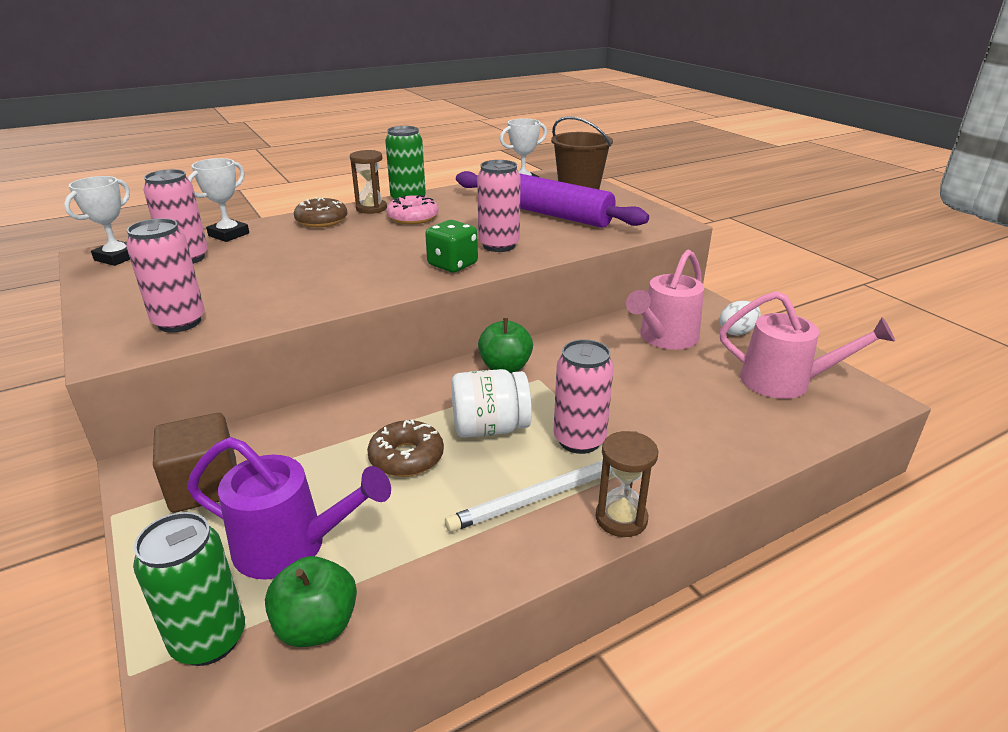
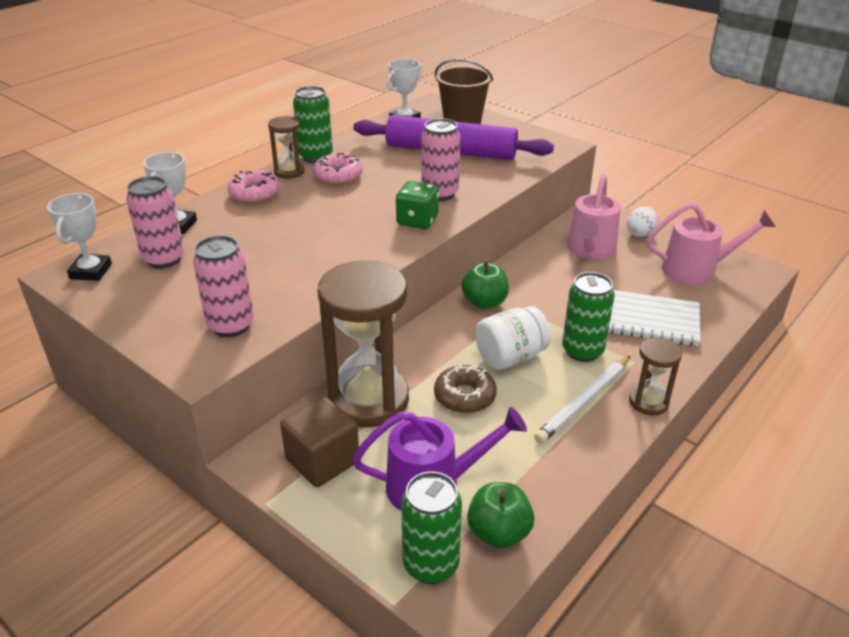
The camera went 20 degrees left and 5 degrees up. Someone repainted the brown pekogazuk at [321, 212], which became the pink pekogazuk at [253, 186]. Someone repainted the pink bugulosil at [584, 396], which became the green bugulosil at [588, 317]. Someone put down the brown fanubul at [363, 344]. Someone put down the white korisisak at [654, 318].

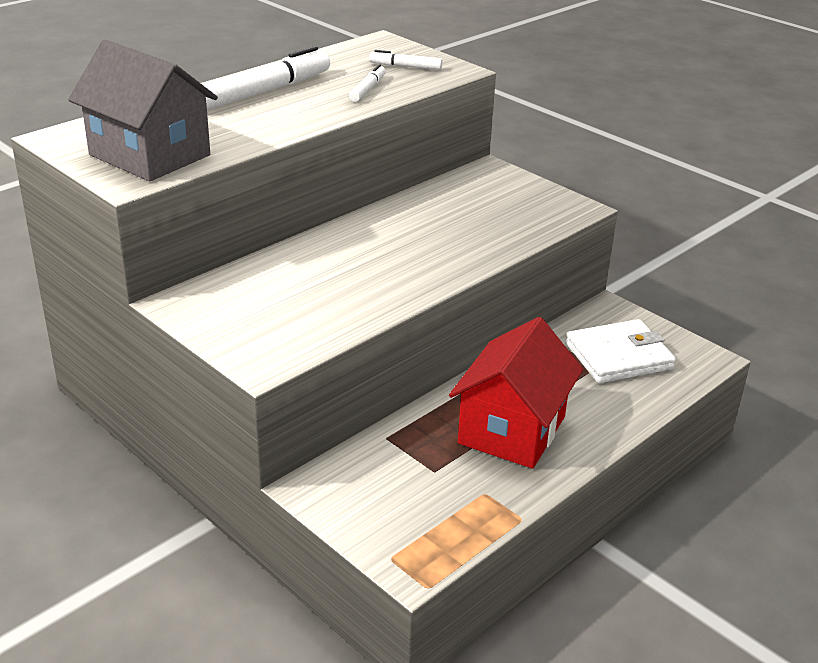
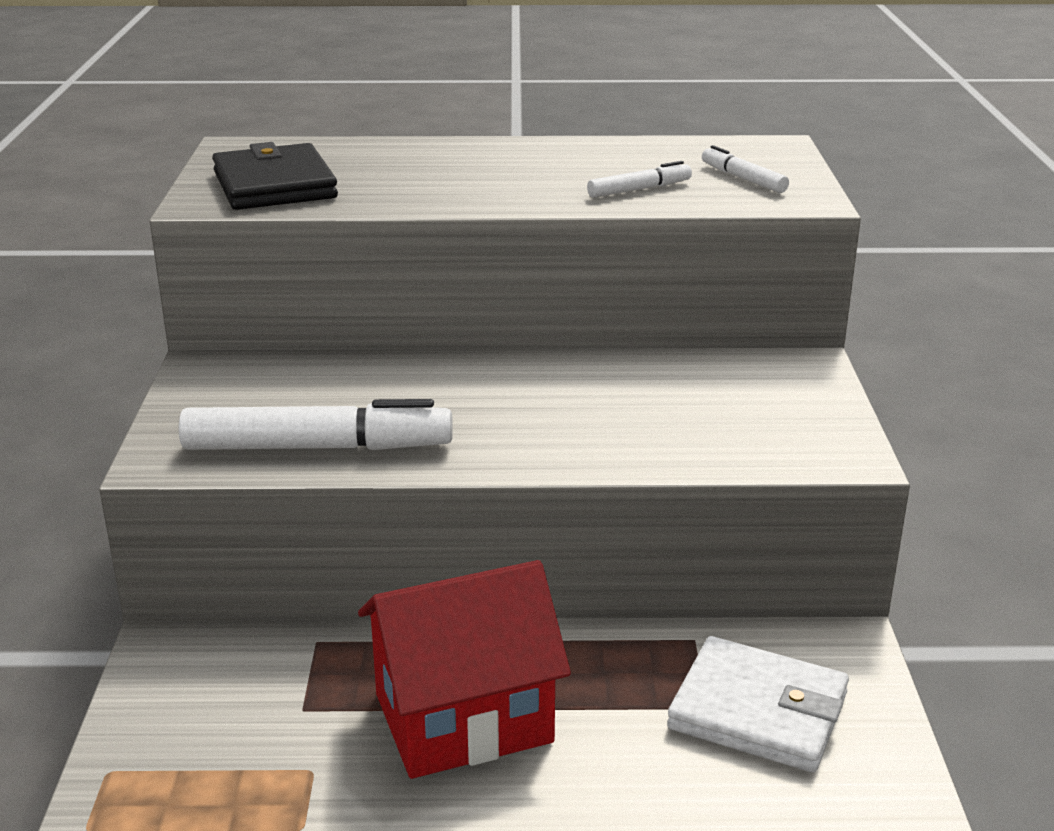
The camera went 45 degrees right and 5 degrees down. Someone swapped the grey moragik at [143, 110] for the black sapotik at [275, 176]. Someone carried the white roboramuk from [266, 78] to [315, 424].

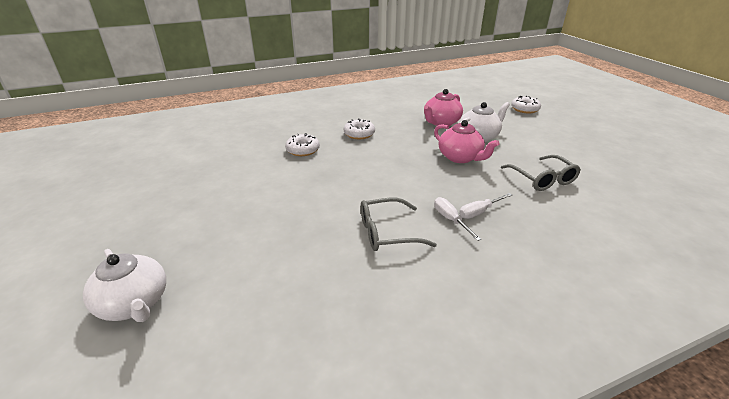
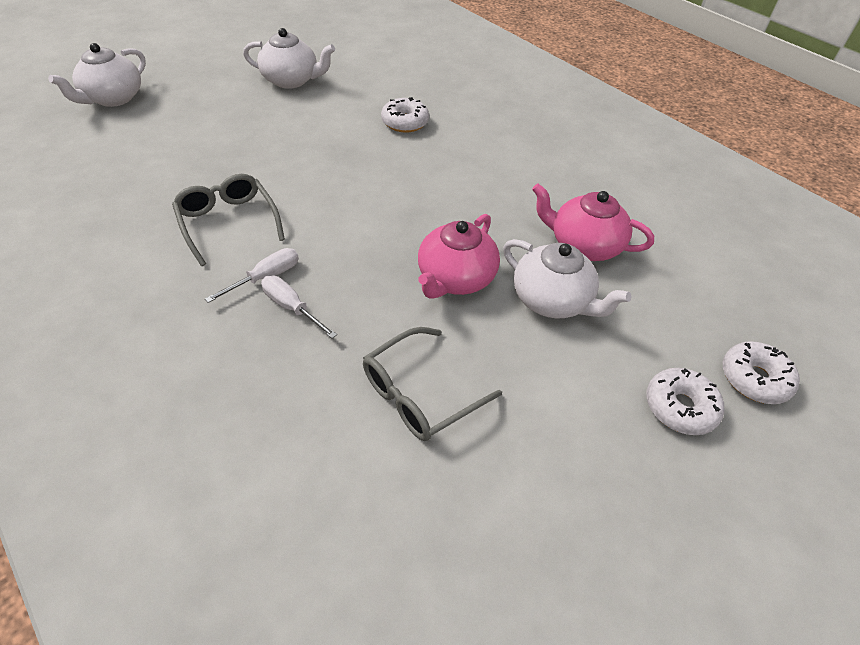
The camera went 70 degrees right and 15 degrees up. Someone carried the white pekogazuk from [359, 128] to [685, 401]. Someone put down the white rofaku at [289, 58].

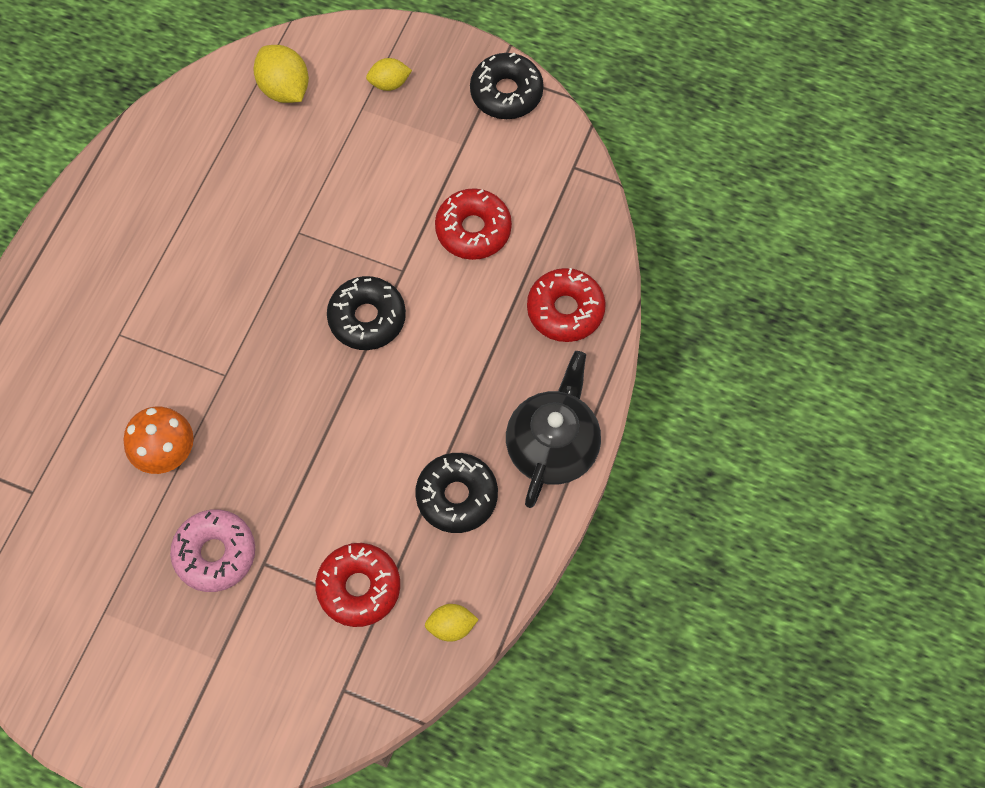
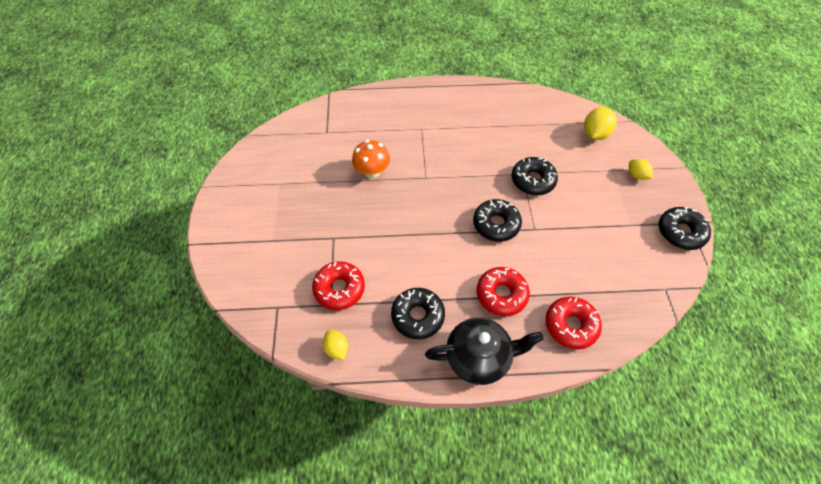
The camera went 65 degrees right and 10 degrees down. Someone took away the pink pekogazuk at [212, 550]. Someone carried the red pekogazuk from [473, 224] to [503, 291]. Someone put down the black pekogazuk at [535, 176].

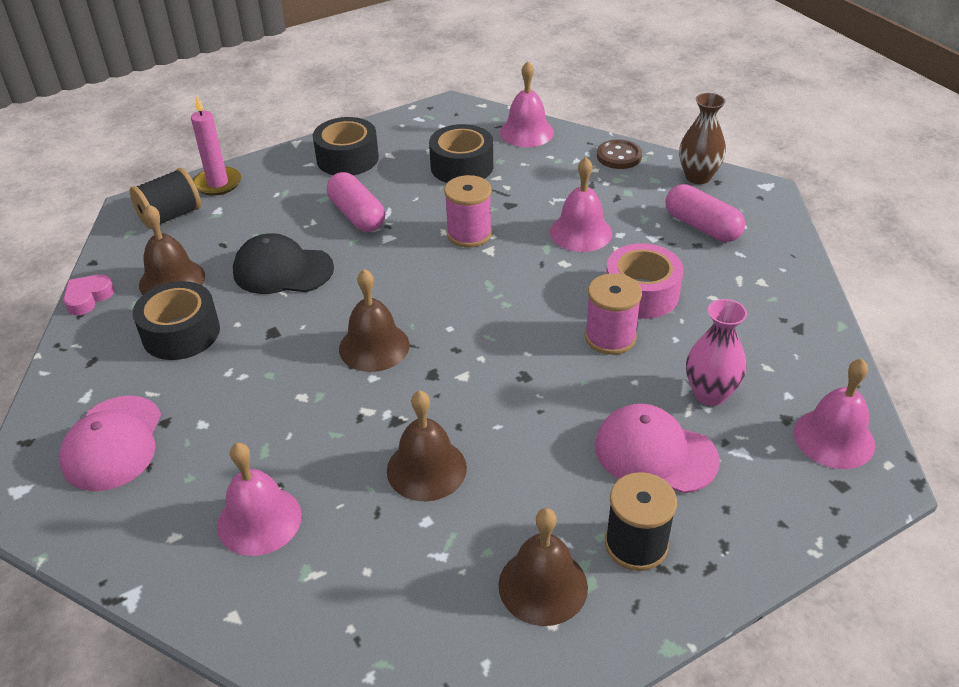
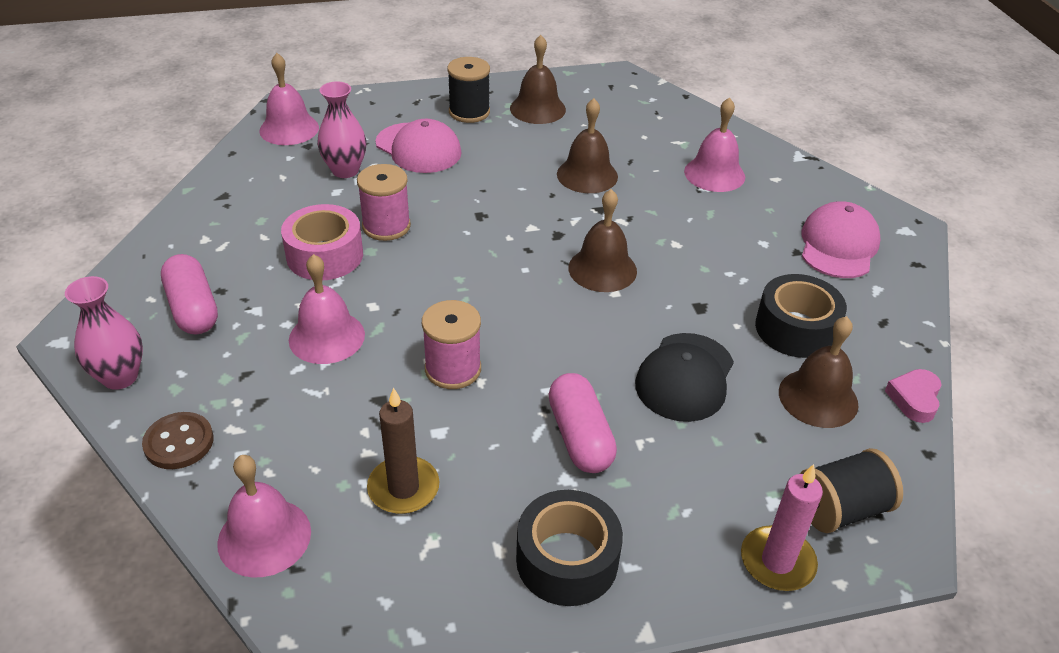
The camera went 165 degrees left and 0 degrees up. Someone rotated the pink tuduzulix at [89, 295] by 150 degrees clockwise. Someone rotated the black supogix at [283, 263] by 90 degrees clockwise. Someone swapped the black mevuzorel at [461, 153] for the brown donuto at [403, 451]. Someone repainted the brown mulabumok at [702, 138], which became the pink mulabumok at [104, 333].

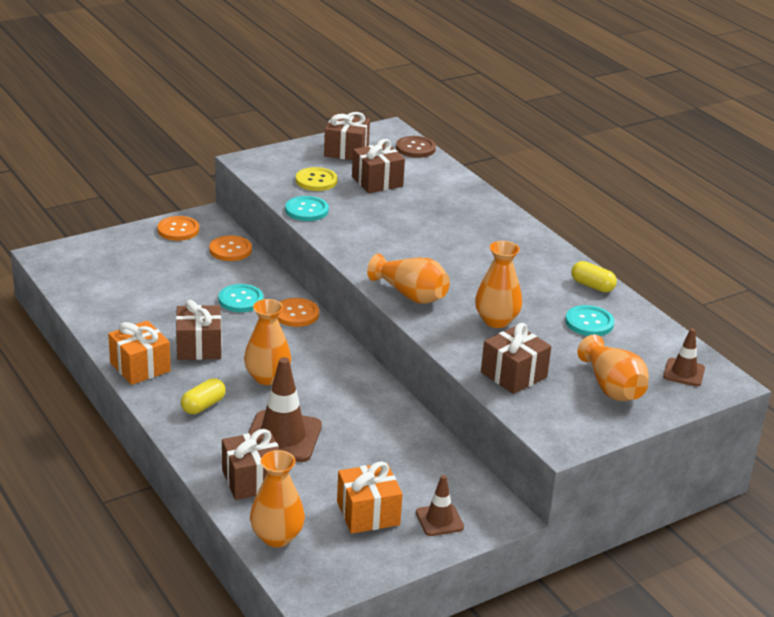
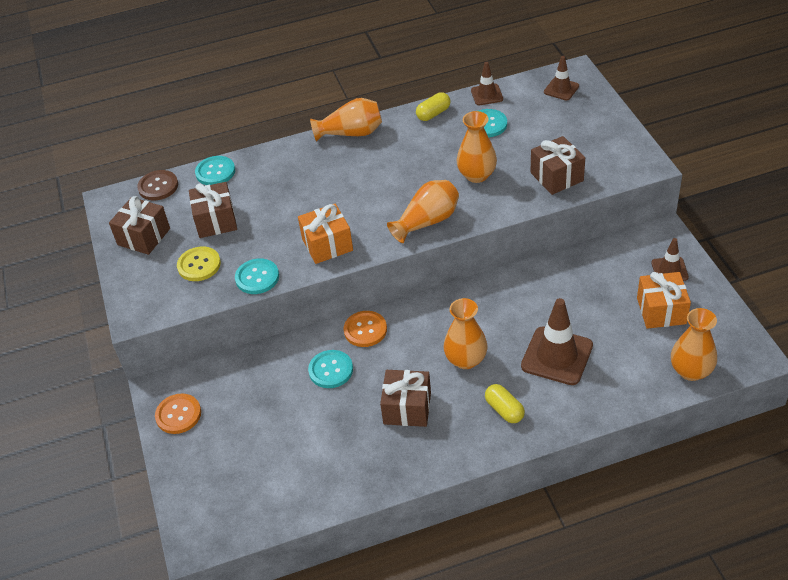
The camera went 70 degrees left and 15 degrees up. Someone carried the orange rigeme from [139, 352] to [325, 233]. Someone took away the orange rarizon at [230, 248]. Someone took away the brown rigeme at [251, 464]. Someone carried the orange mulabumok from [613, 368] to [346, 119]. Someone put down the turquoise rarizon at [215, 170]. Someone put down the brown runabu at [487, 83].

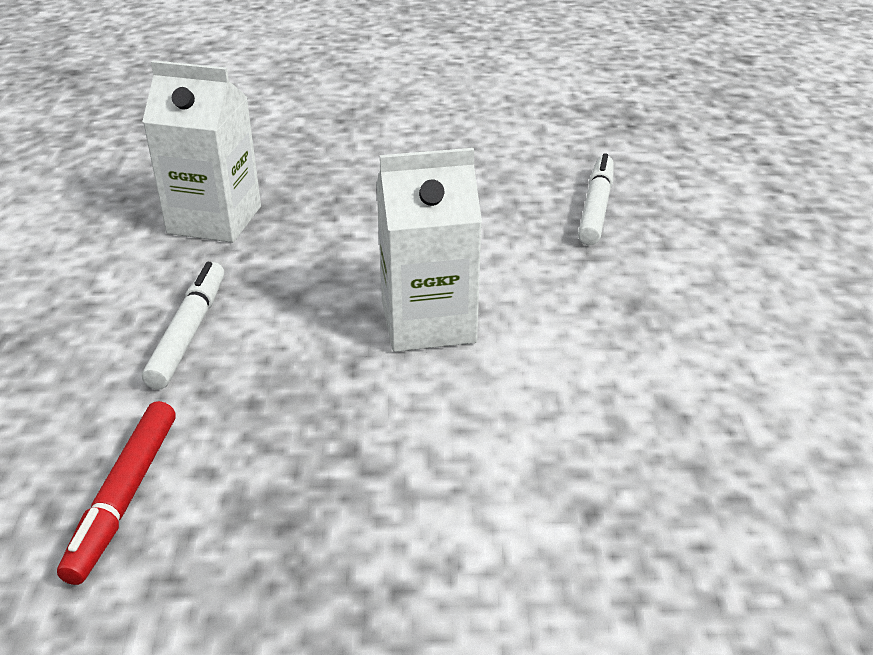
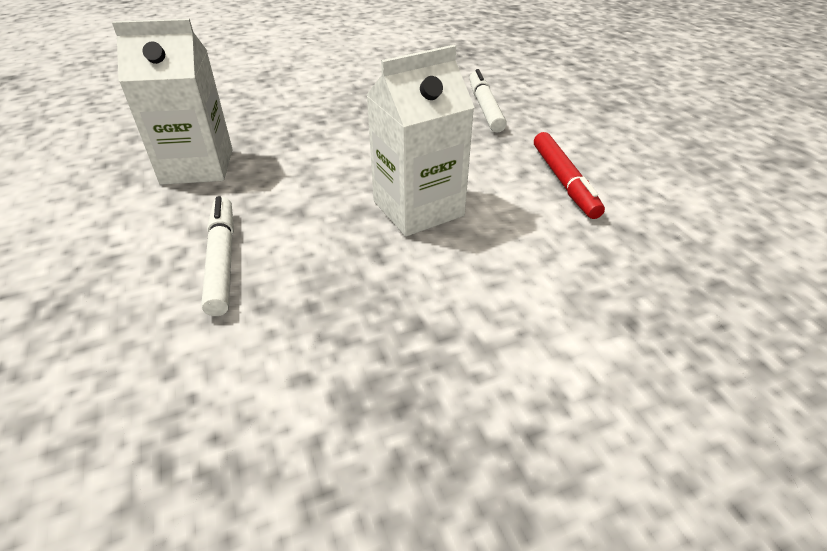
The camera went 20 degrees left and 5 degrees up. Someone carried the red roboramuk from [116, 493] to [569, 175].

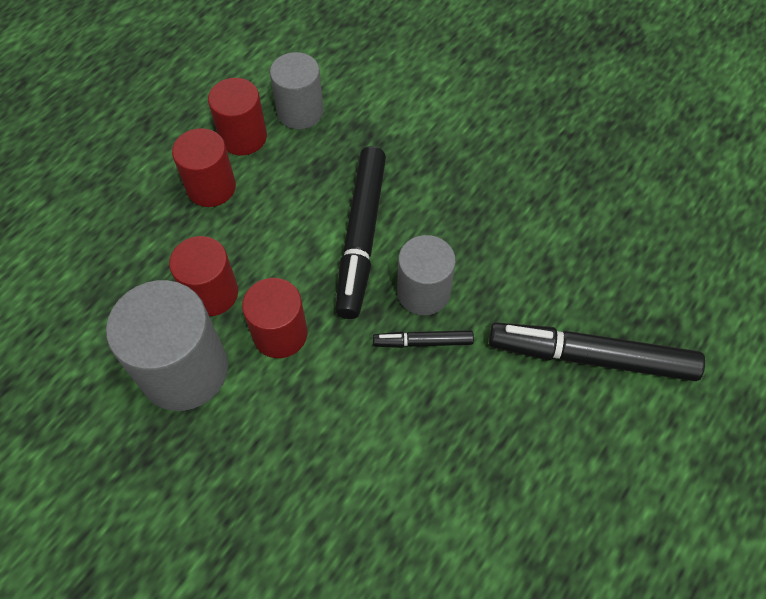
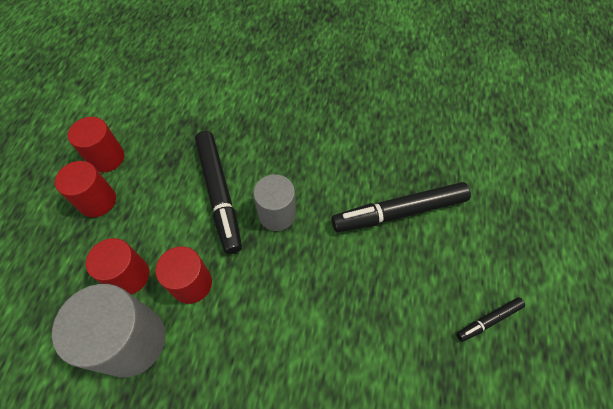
The camera went 25 degrees left and 0 degrees up. Someone took away the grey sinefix at [297, 90]. Someone carried the black roboramuk from [423, 339] to [491, 320].

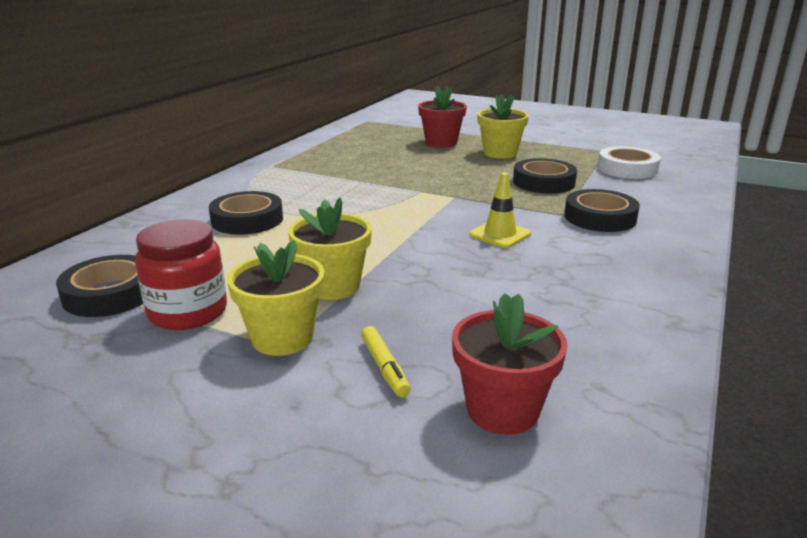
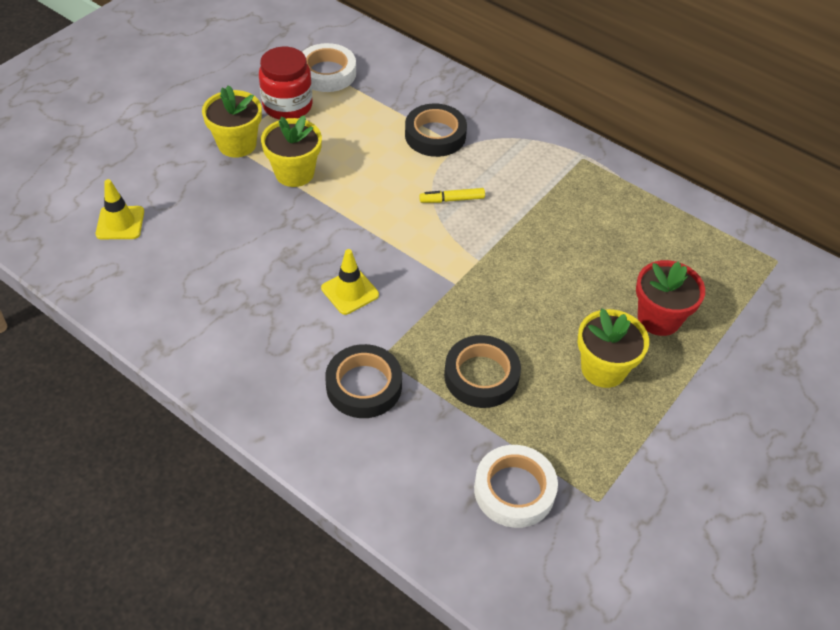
The camera went 100 degrees right and 25 degrees up. Someone repainted the black mevuzorel at [99, 286], which became the white mevuzorel at [329, 67]. Someone carried the yellow roboramuk from [386, 361] to [452, 195]. Someone swapped the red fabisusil at [510, 364] for the yellow runabu at [120, 209].

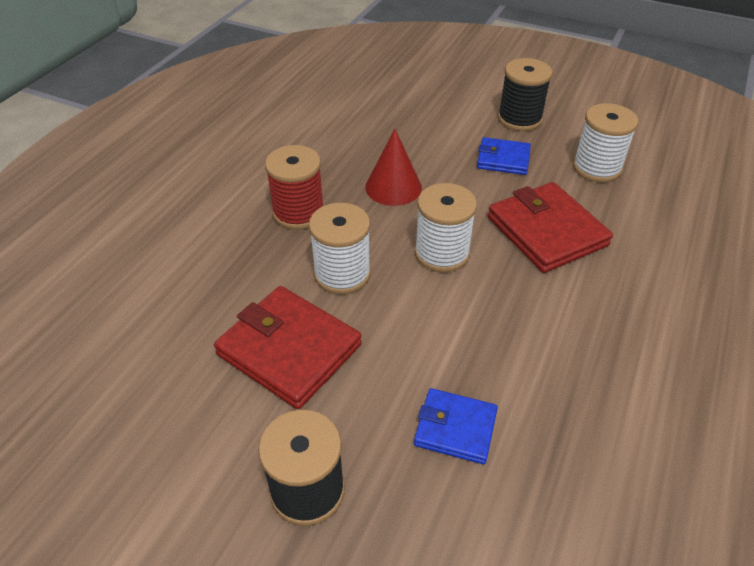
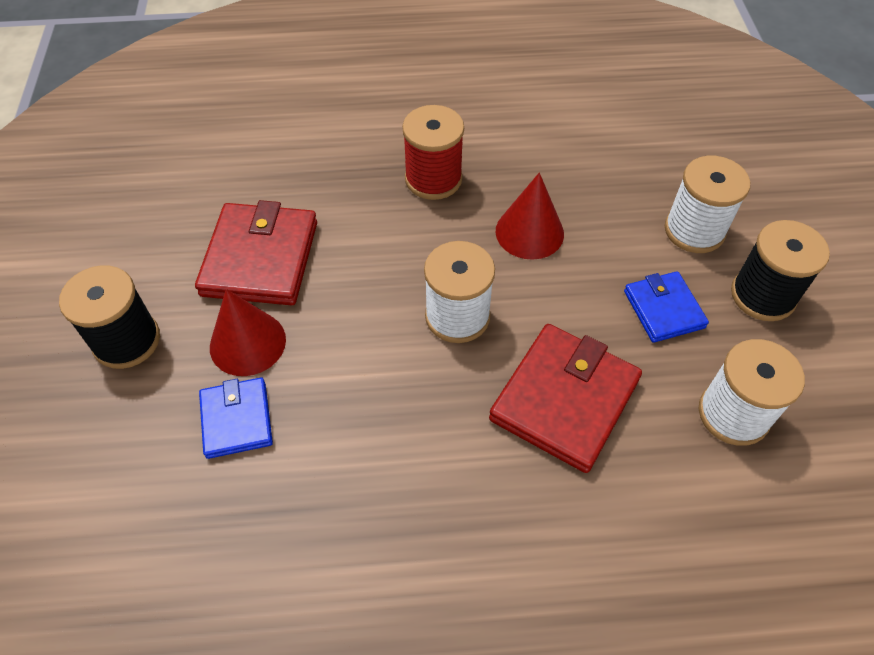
The camera went 60 degrees right and 10 degrees up. Someone carried the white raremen from [340, 248] to [707, 204]. Someone put down the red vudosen at [248, 332].

